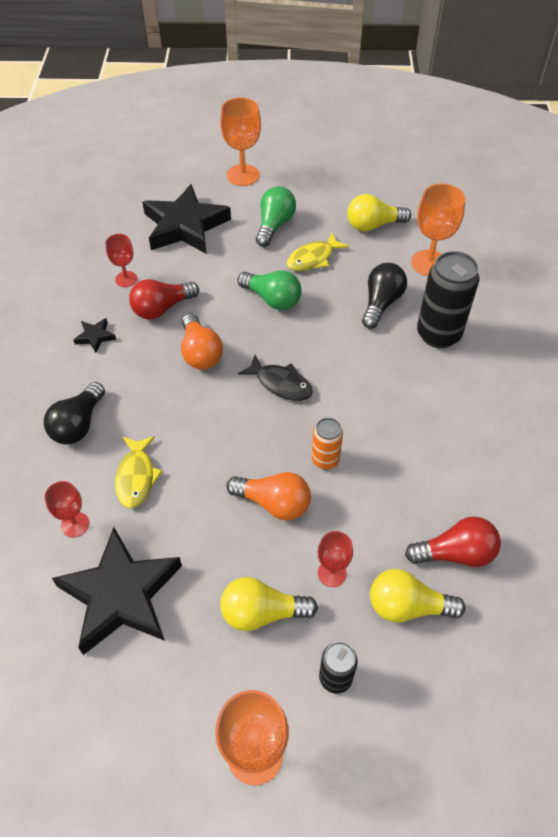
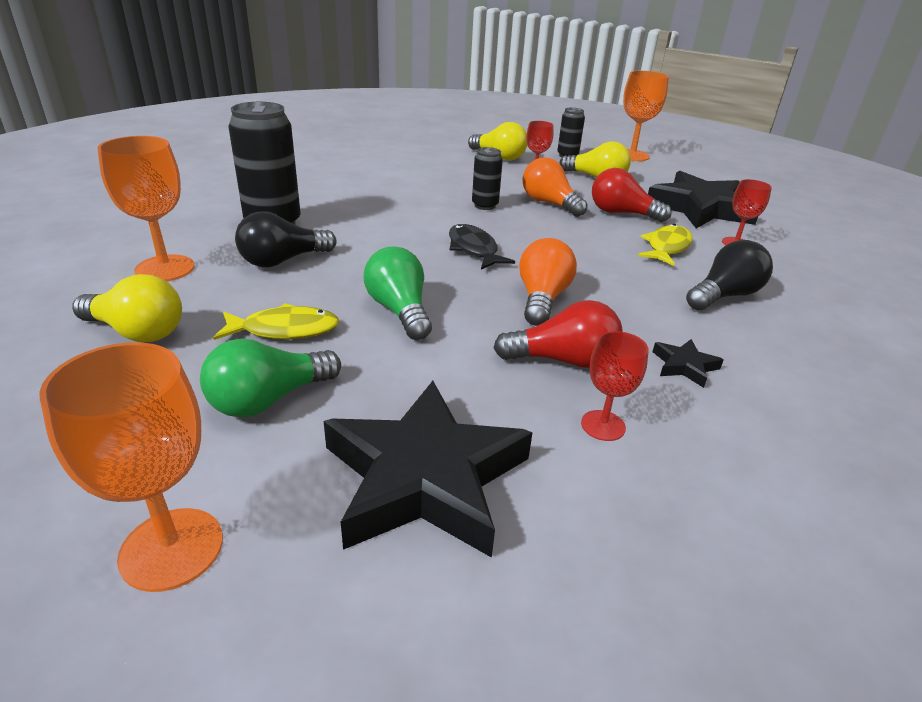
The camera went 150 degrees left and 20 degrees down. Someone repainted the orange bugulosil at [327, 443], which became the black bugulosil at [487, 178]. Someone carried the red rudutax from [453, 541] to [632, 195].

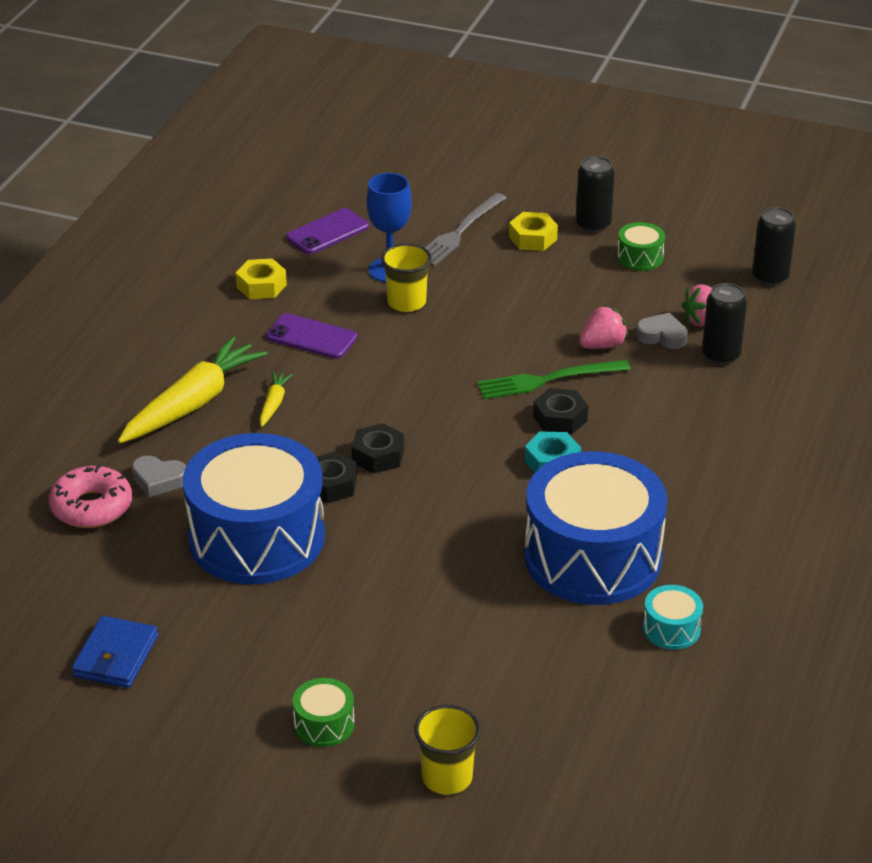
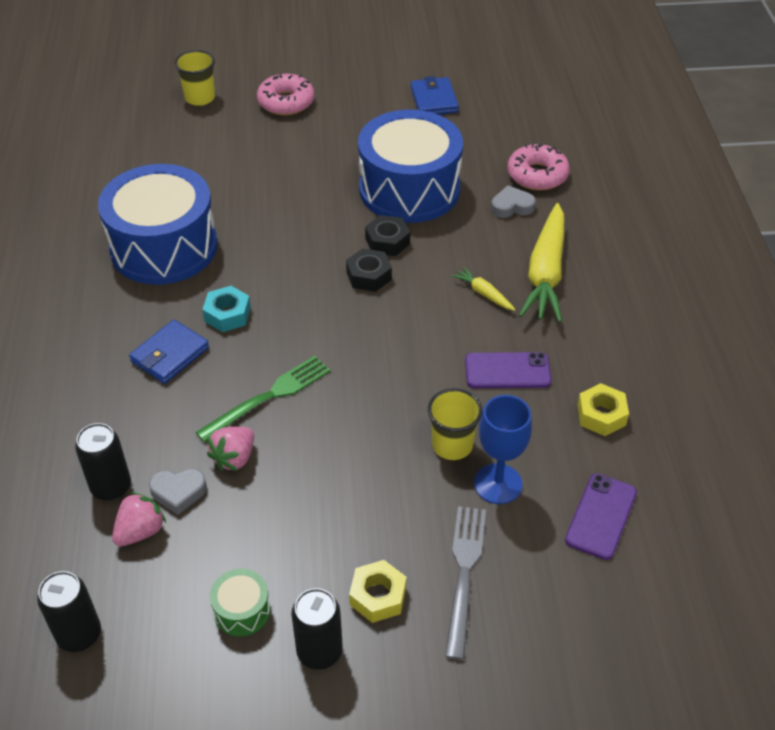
The camera went 155 degrees right and 10 degrees up. Someone rotated the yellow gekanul at [276, 399] by 150 degrees clockwise. Someone swapped the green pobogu at [323, 712] for the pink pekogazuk at [285, 94]. Someone took away the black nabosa at [560, 411]. Someone took away the turquoise pobogu at [673, 617]. Someone put down the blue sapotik at [169, 352].

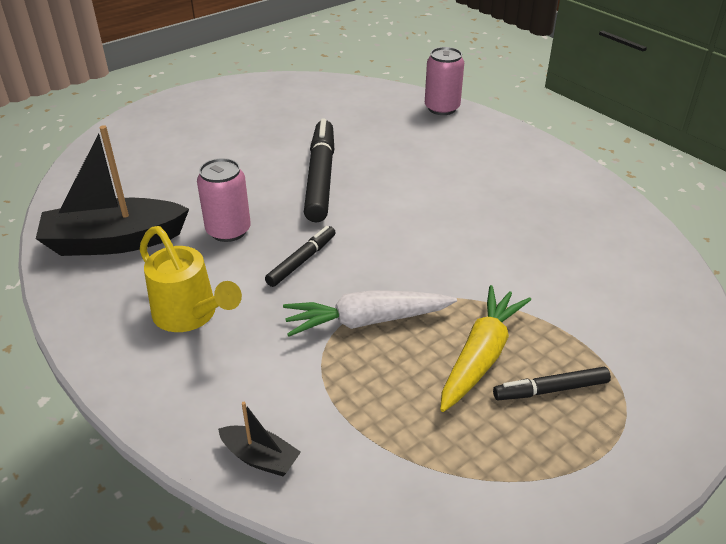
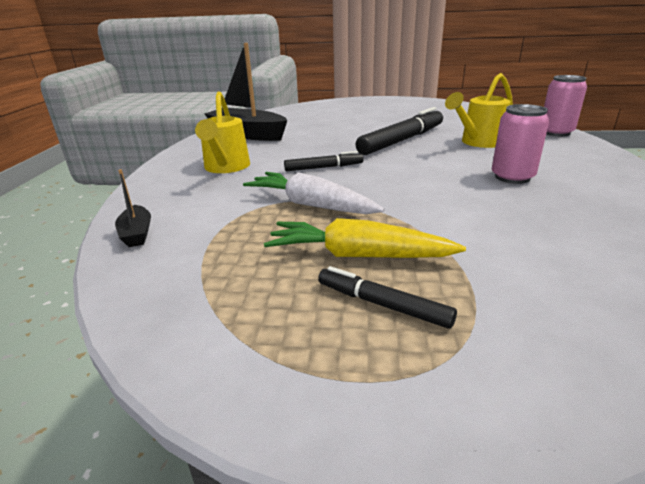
The camera went 45 degrees right and 10 degrees down. Someone carried the pink bugulosil from [224, 200] to [520, 144]. Someone rotated the yellow gekanul at [485, 348] by 150 degrees counterclockwise. Someone put down the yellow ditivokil at [479, 110].

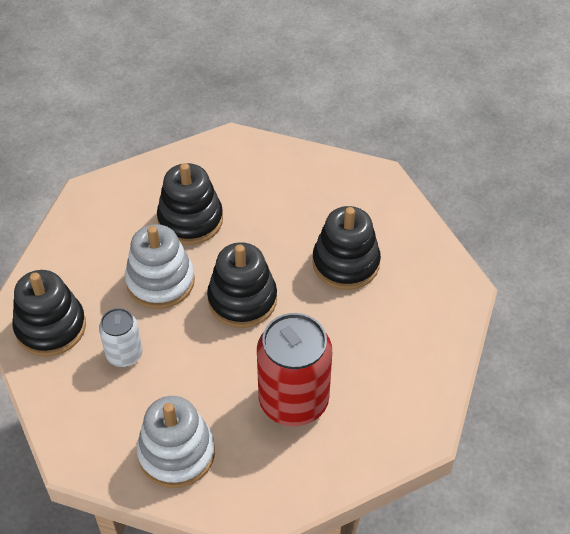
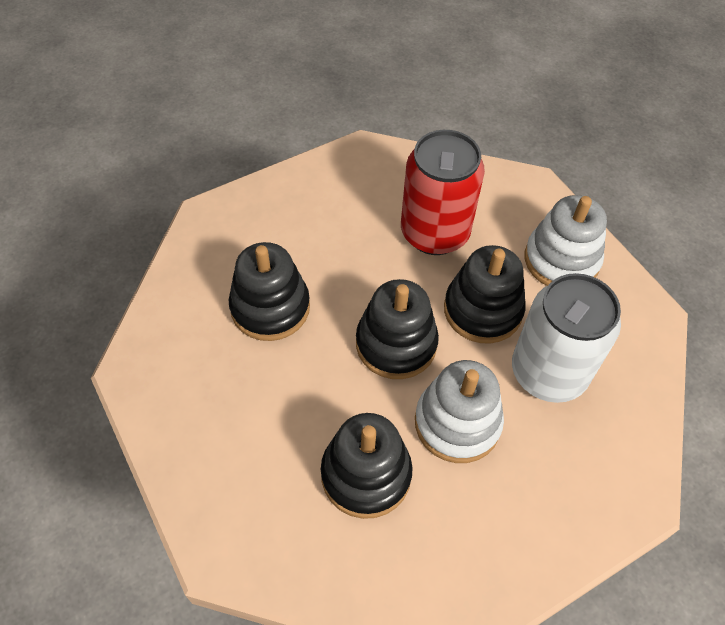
The camera went 140 degrees left and 5 degrees up. Someone carried the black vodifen from [49, 313] to [485, 294]. Someone scaled the white bugulosil at [121, 337] by 1.84.

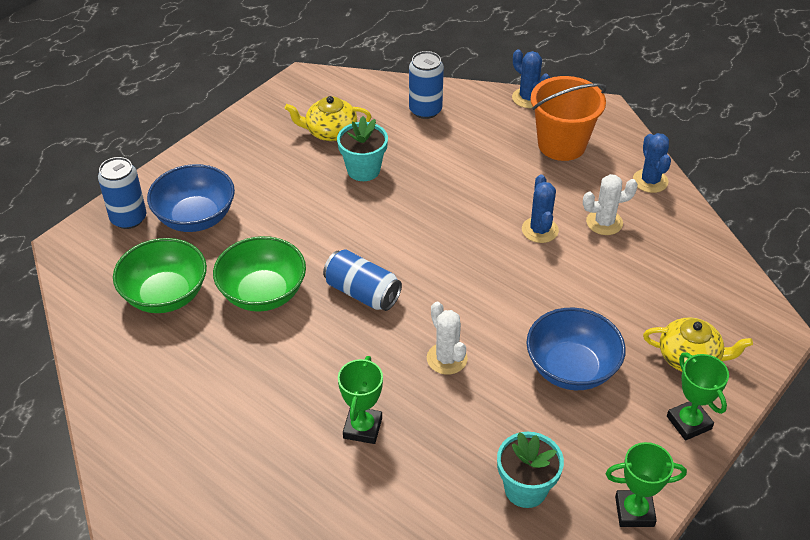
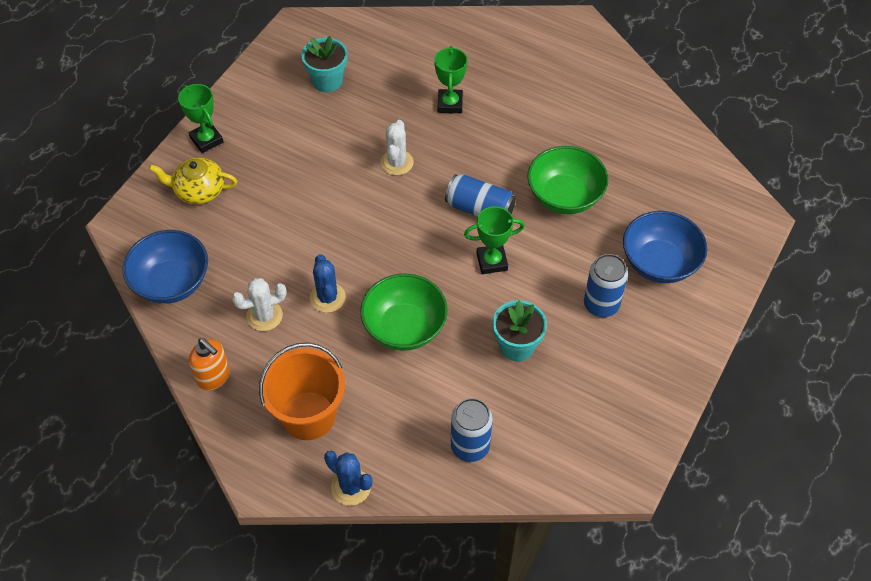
The camera went 170 degrees right and 10 degrees up. Someone carried the blue bugulosil from [122, 193] to [606, 285]. Someone carried the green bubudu from [160, 275] to [404, 312]. Someone took away the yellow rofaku at [327, 118]. Someone rotated the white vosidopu at [447, 338] by 45 degrees clockwise. Someone carried the blue bubudu from [576, 349] to [165, 267]. Someone carried the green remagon from [646, 484] to [494, 240]. Someone swapped the blue vosidopu at [652, 163] for the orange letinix at [209, 364].

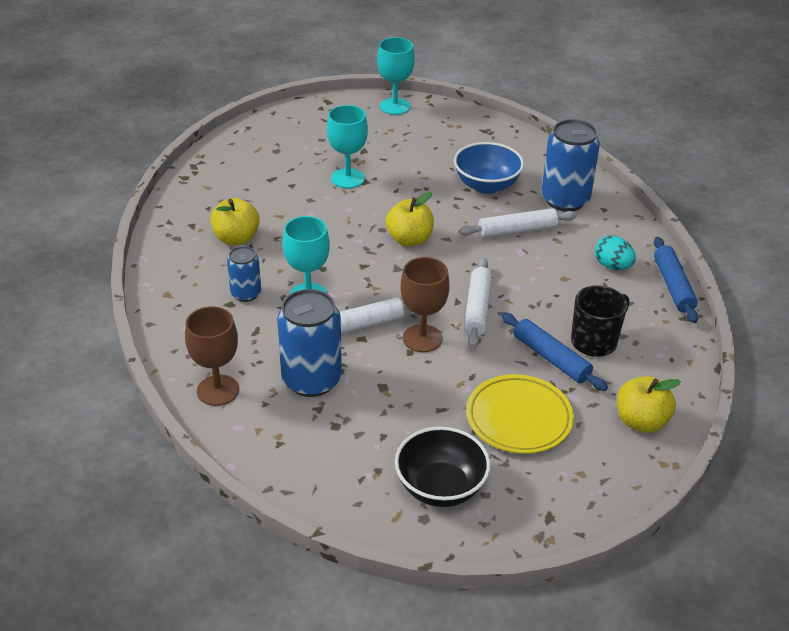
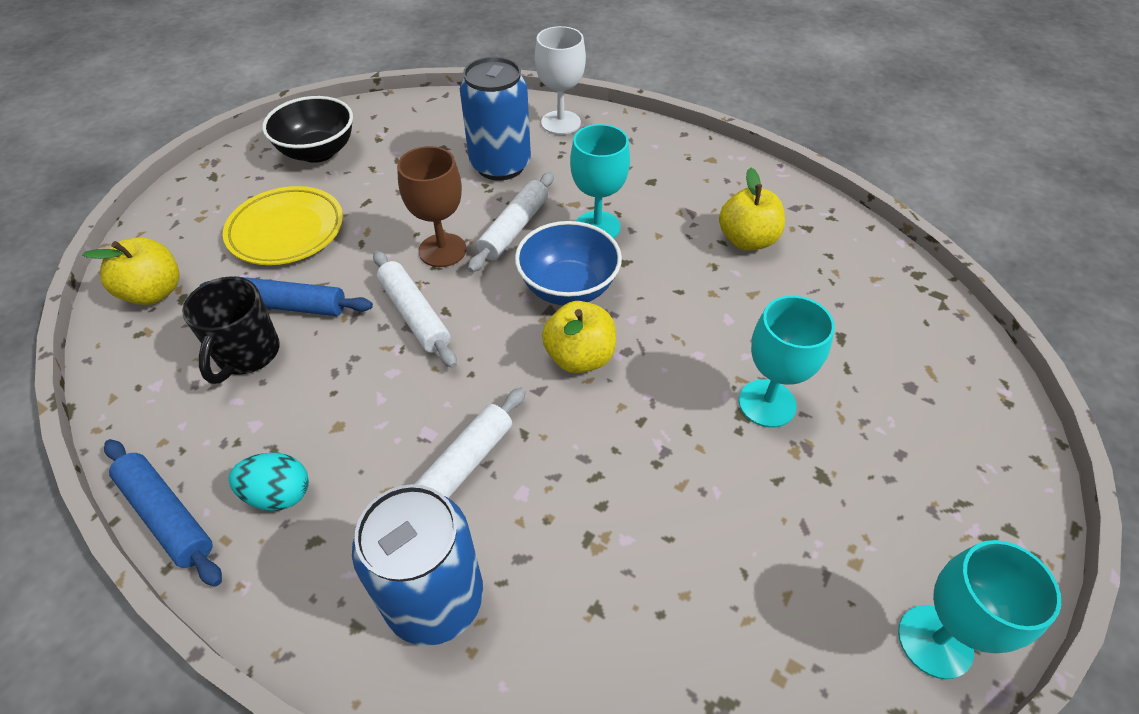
The camera went 140 degrees right and 10 degrees up. Someone repainted the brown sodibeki at [212, 356], which became the white sodibeki at [560, 80]. Someone took away the blue bugulosil at [244, 274]. Someone carried the blue bubudu from [489, 168] to [568, 263].

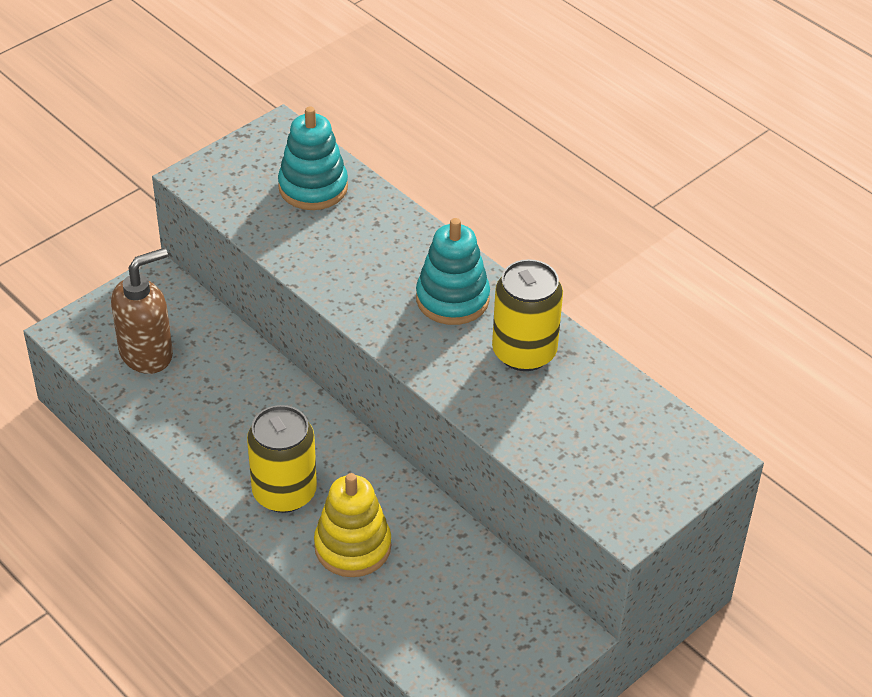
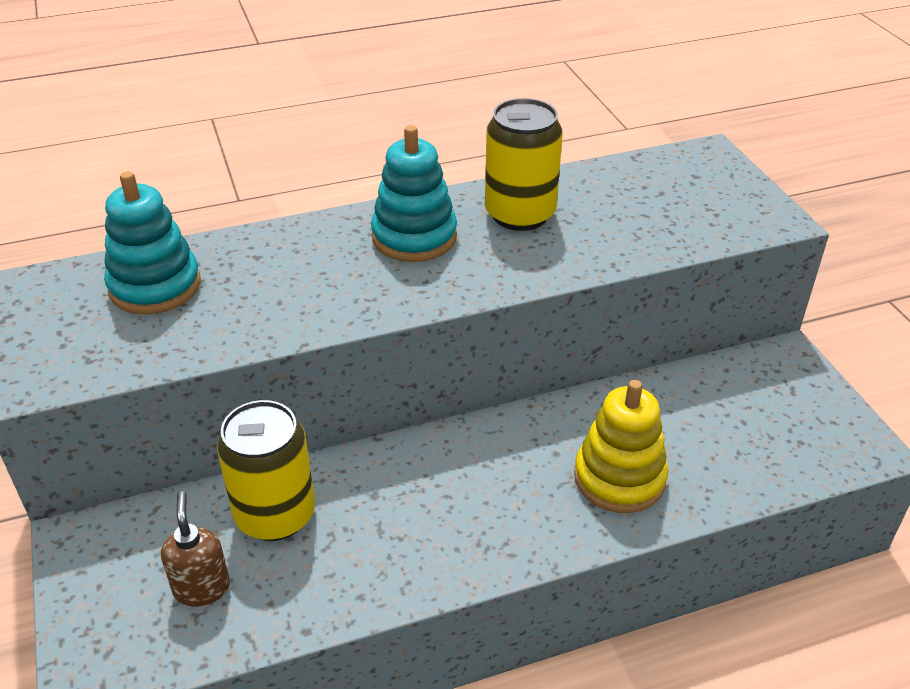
The camera went 65 degrees left and 5 degrees down. Someone scaled the brown letinix at [142, 311] by 0.62. Someone carried the yellow bugulosil from [282, 459] to [266, 470].

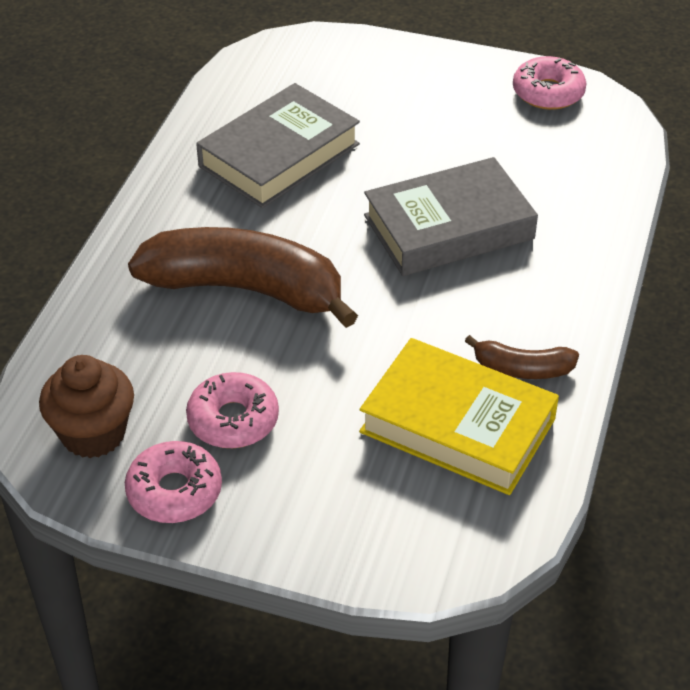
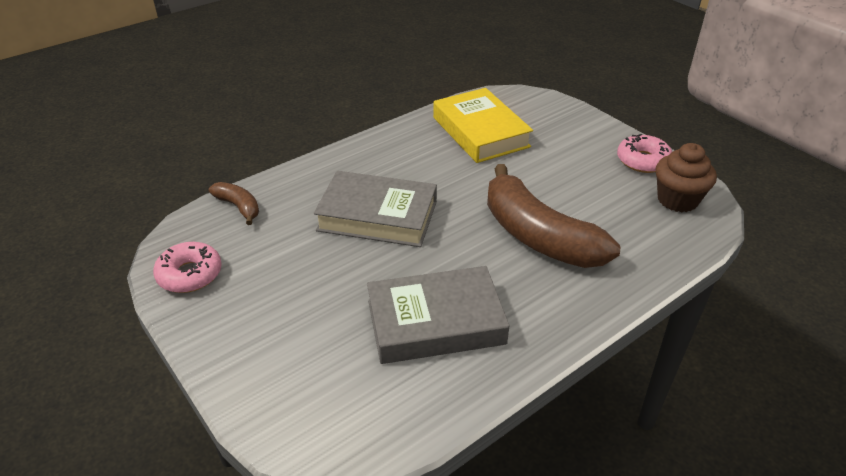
The camera went 145 degrees left and 5 degrees down. Someone took away the pink pekogazuk at [232, 410]. Someone carried the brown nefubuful from [522, 357] to [234, 203].

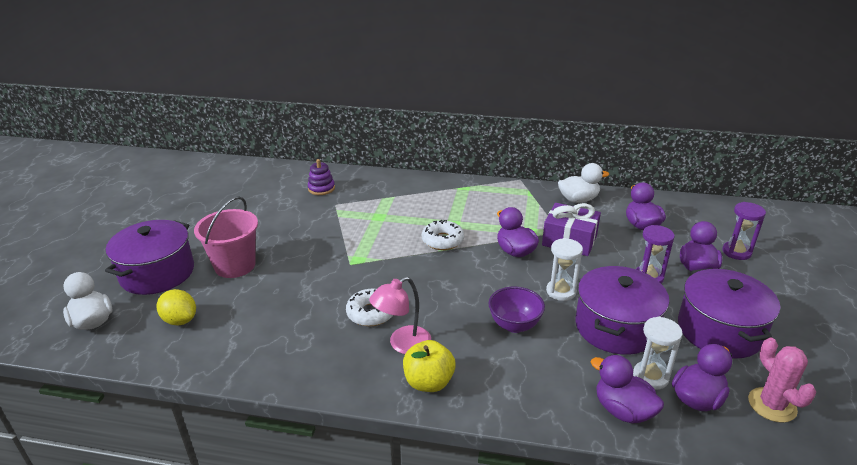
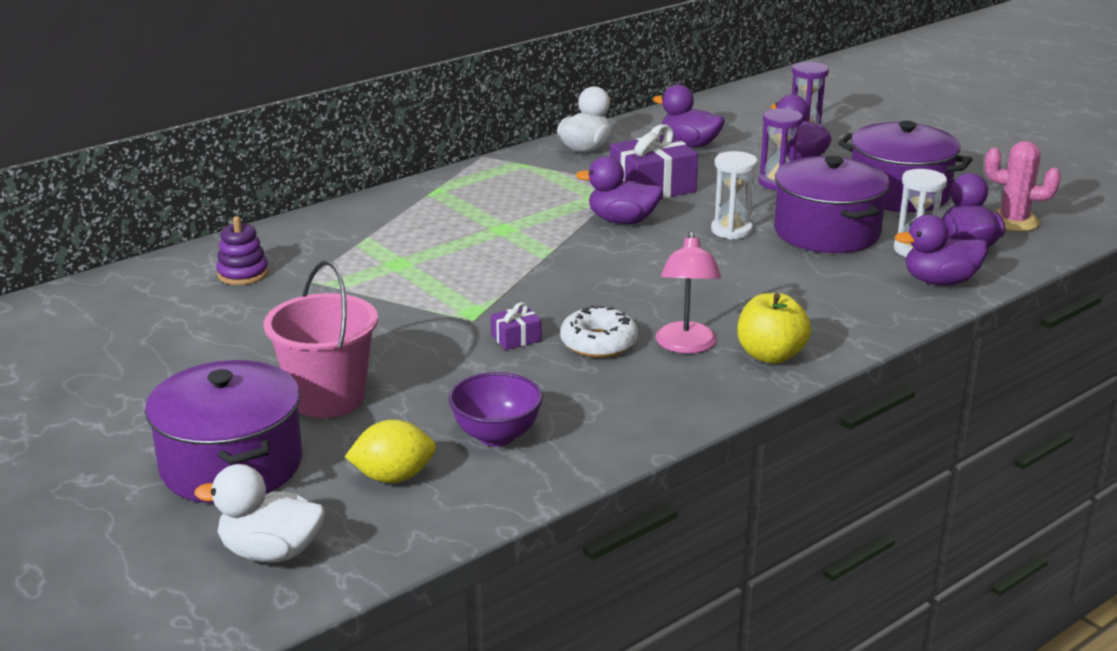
The camera went 50 degrees left and 5 degrees down. Someone took away the white pekogazuk at [443, 235]. Someone carried the purple bubudu from [516, 310] to [496, 409]. Someone put down the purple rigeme at [516, 326].

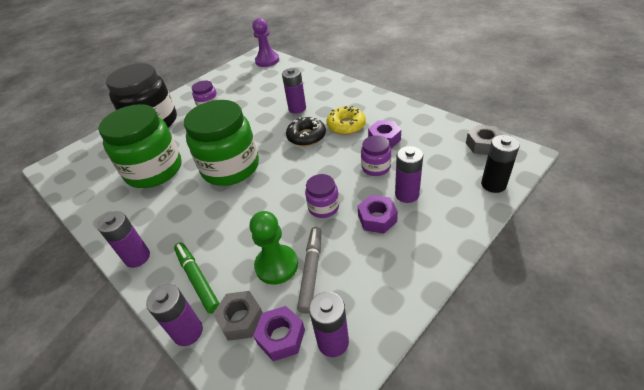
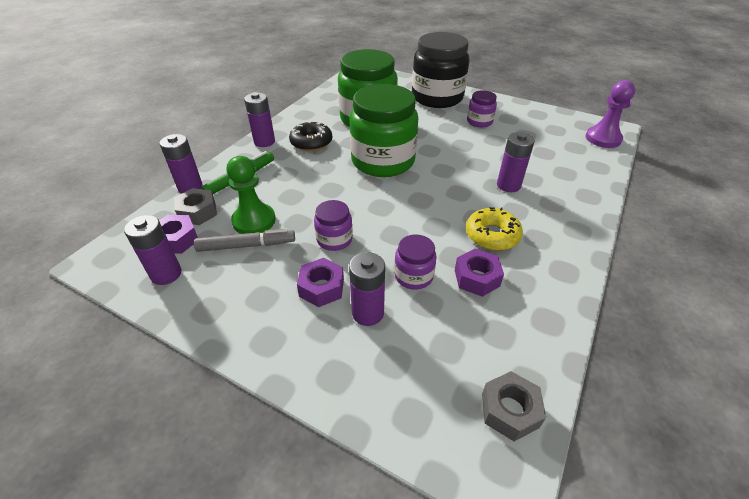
The camera went 70 degrees right and 0 degrees up. Someone carried the black pekogazuk from [306, 131] to [310, 136]. Someone took away the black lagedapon at [500, 164].

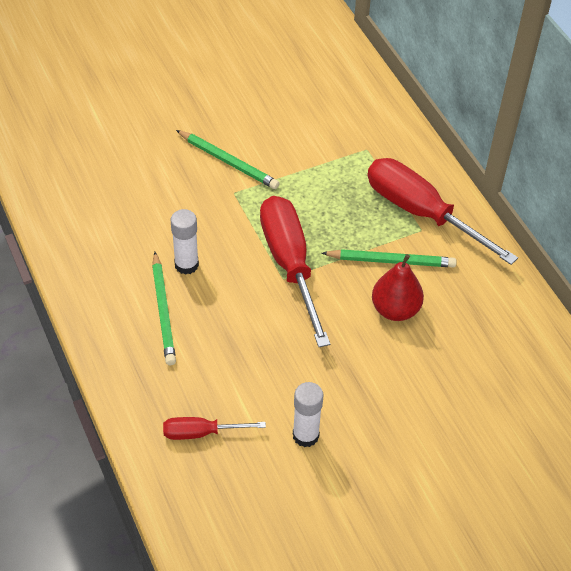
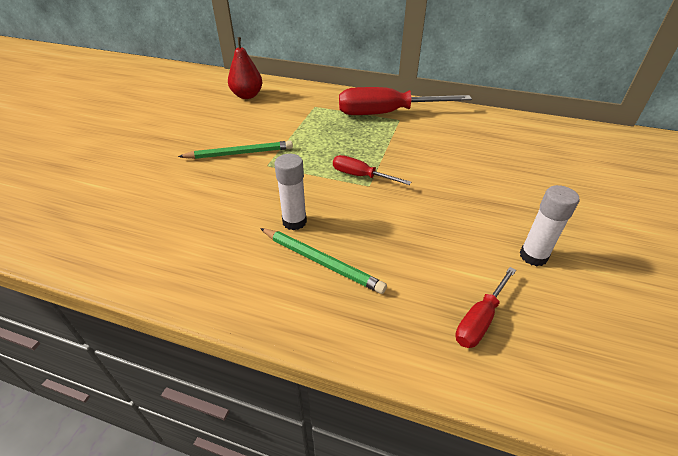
The camera went 45 degrees left and 10 degrees down. Someone scaled the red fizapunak at [295, 271] by 0.50. Someone took away the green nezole at [389, 258]. Someone carried the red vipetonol from [398, 287] to [245, 68].

